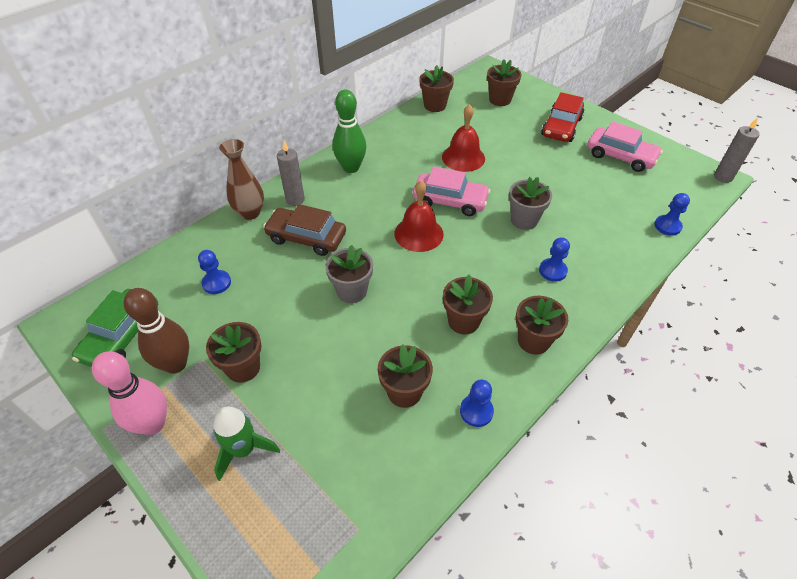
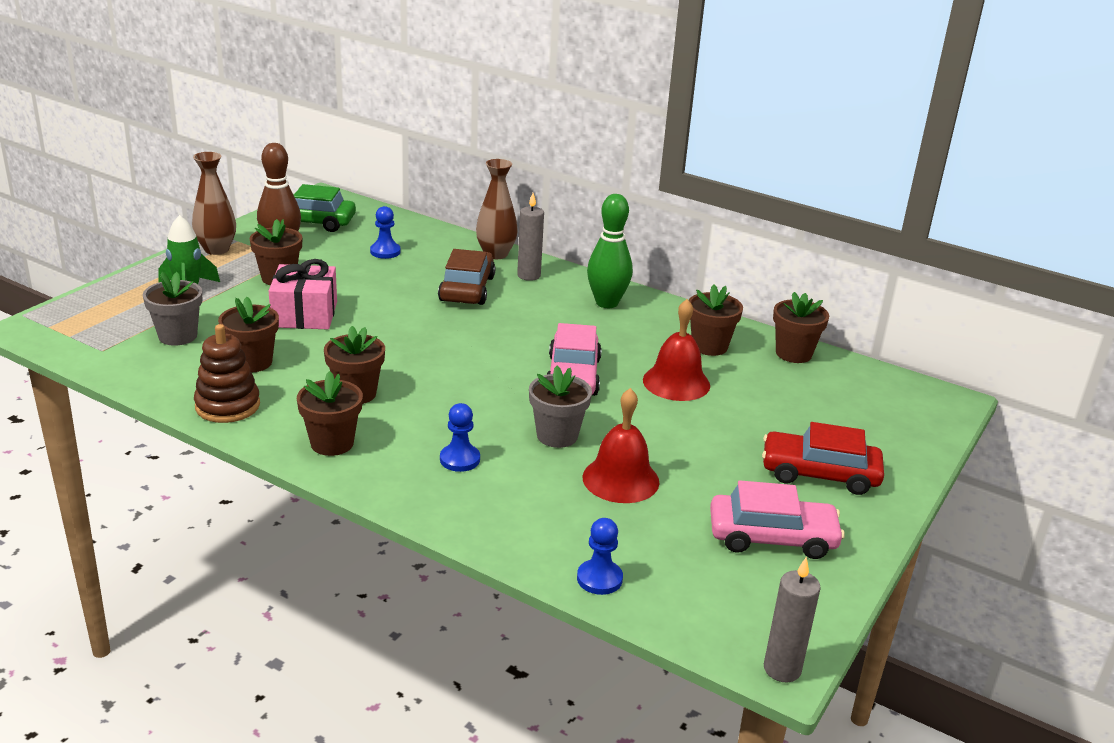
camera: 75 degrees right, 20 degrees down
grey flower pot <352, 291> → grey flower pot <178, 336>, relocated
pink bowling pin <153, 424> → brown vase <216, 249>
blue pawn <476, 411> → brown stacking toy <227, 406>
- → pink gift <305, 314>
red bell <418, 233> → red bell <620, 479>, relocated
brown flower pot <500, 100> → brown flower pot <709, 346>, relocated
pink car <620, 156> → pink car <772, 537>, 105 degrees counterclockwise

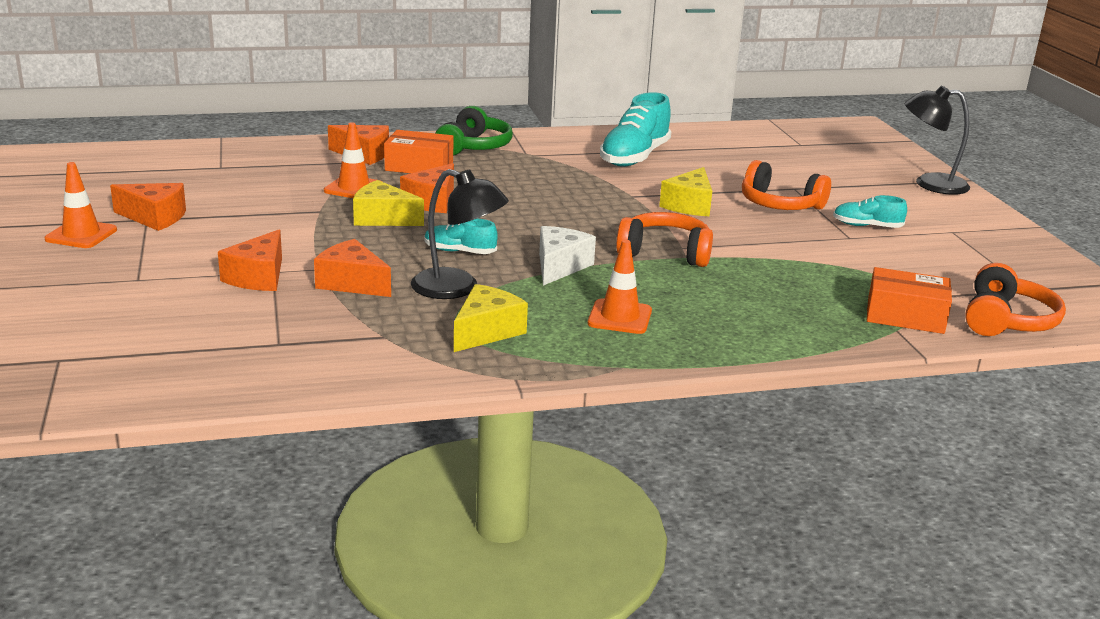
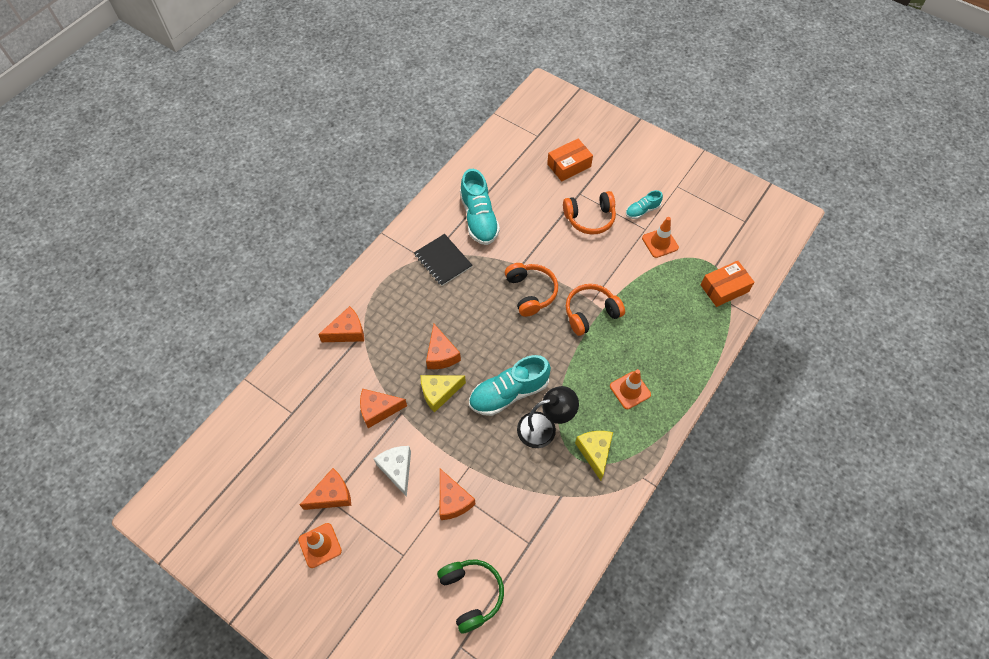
camera: 40 degrees left, 35 degrees up
orange cheese <352, 283> → orange cheese <378, 410>, relocated
white cheese <559, 266> → white cheese <397, 469>, relocated
- → black notebook <443, 261>
green headphones <474, 147> → green headphones <471, 594>, relocated
turquoise shoe <459, 251> → turquoise shoe <509, 393>, x1.89
orange headphones <1006, 320> → orange headphones <531, 292>, relocated
orange box <419, 166> → orange box <569, 165>, relocated
orange traffic cone <354, 188> → orange traffic cone <660, 243>, relocated
yellow cheese <689, 205> → -
black lamp <930, 184> → -

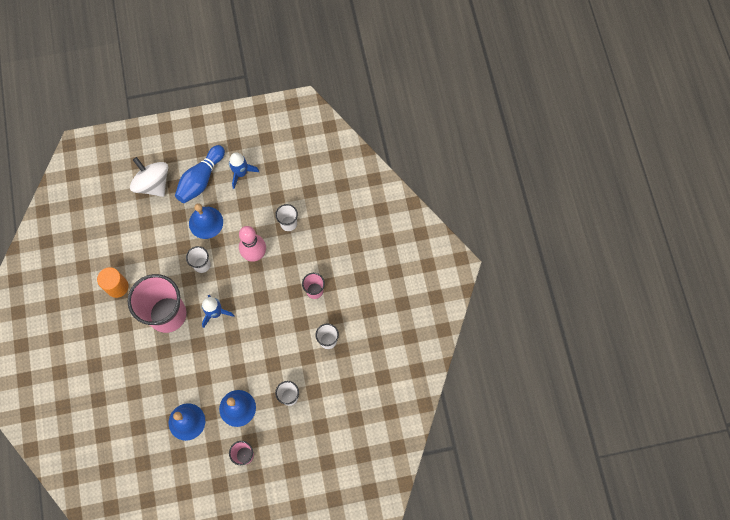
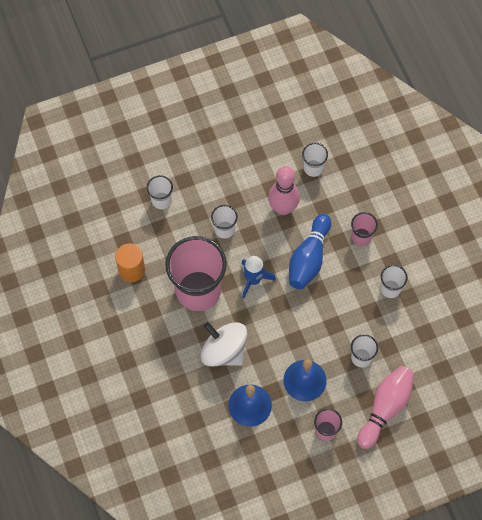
camera: 10 degrees left, 5 degrees down
- → white cup <161, 200>
white spinning top <153, 184> → white spinning top <224, 351>, relocated
blue bowling pin <201, 179> → blue bowling pin <309, 258>, relocated
- → pink bowling pin <385, 408>
blue bell <206, 222> → -
blue rocket <241, 173> → -

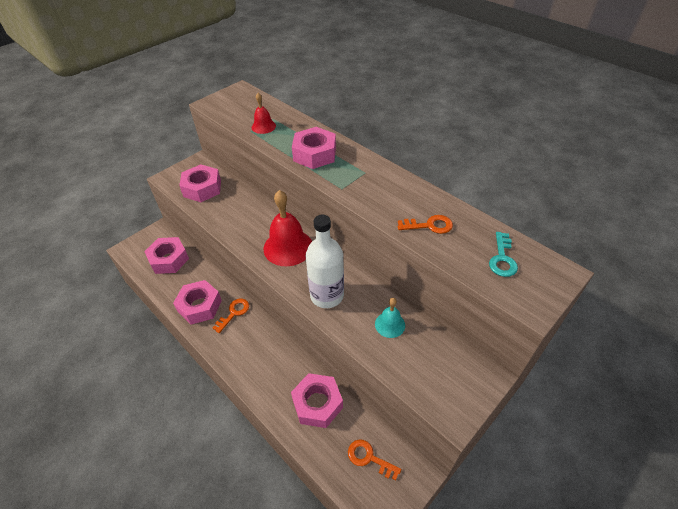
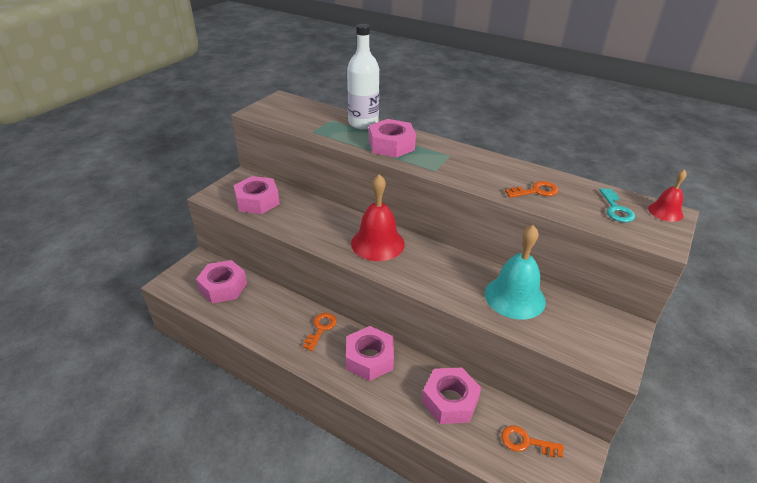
camera: 15 degrees left, 10 degrees down
pink nut <199, 306> → pink nut <369, 358>, relocated
white bottle <327, 295> → white bottle <363, 123>, relocated
turquoise bell <390, 324> → turquoise bell <514, 297>, x1.89
red bell <263, 126> → red bell <665, 212>, relocated

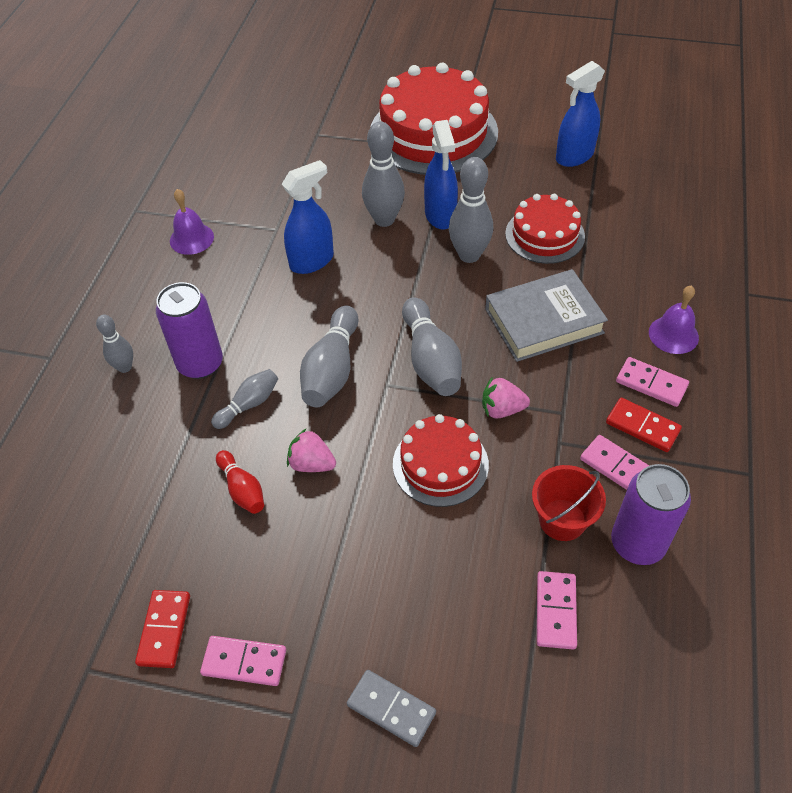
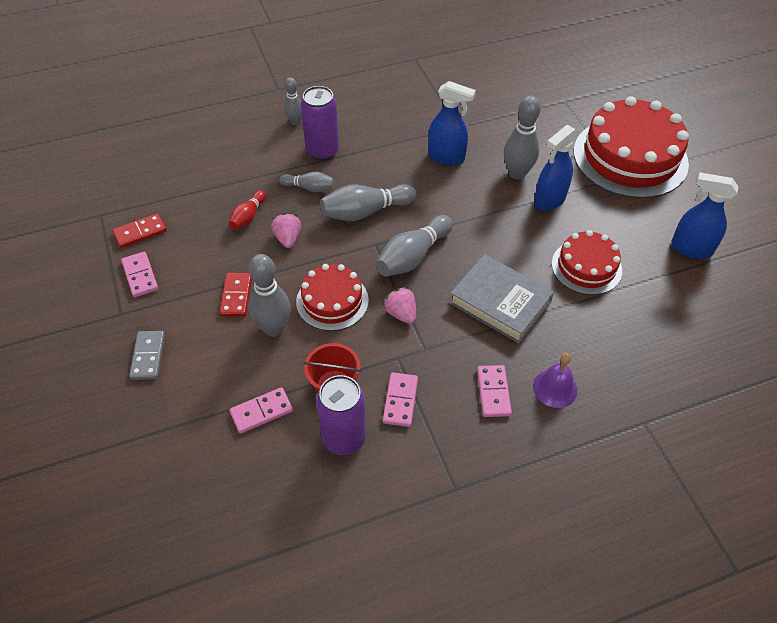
camera: 55 degrees right, 0 degrees up
red domino <642, 426> → red domino <236, 296>, relocated
grey bowling pin <469, 255> → grey bowling pin <274, 328>, relocated
purple bell <191, 238> → -

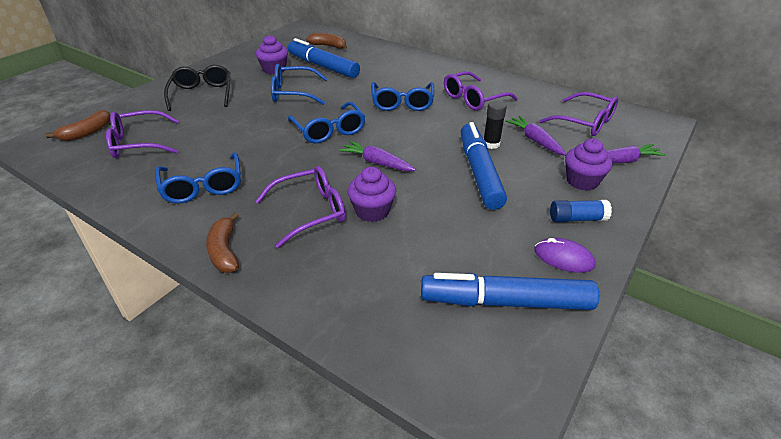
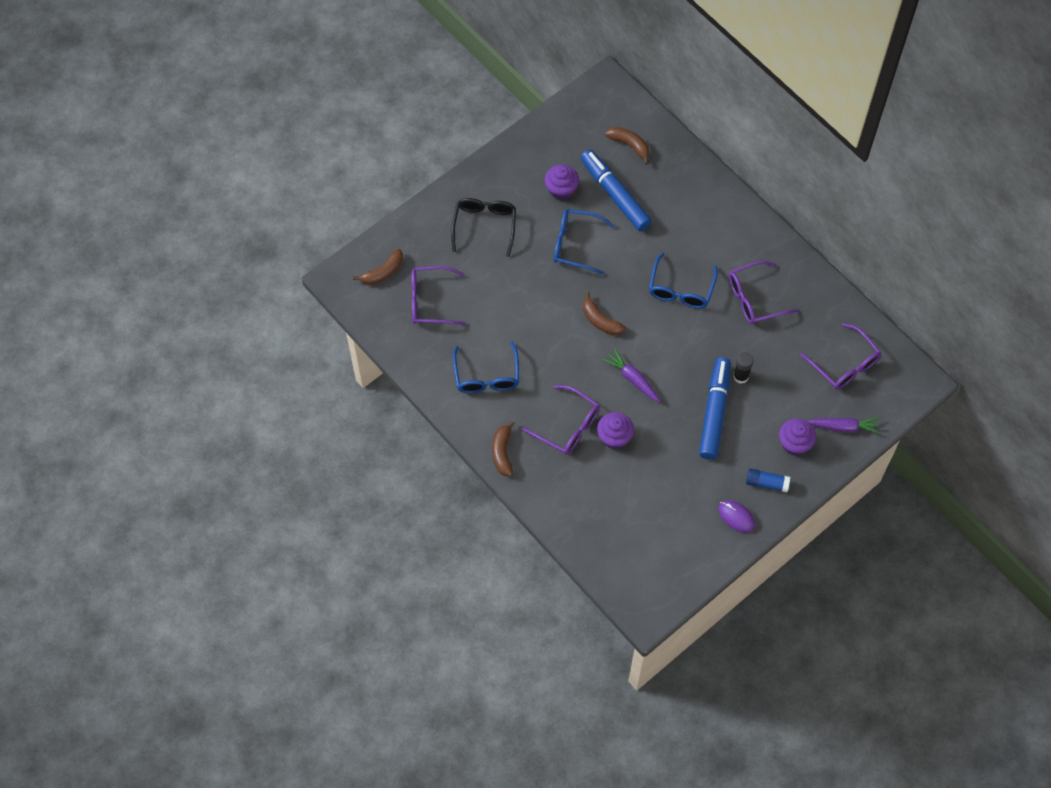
camera: 15 degrees right, 25 degrees up
purple glasses <311, 211> → purple glasses <568, 426>, 45 degrees clockwise
blue glasses <329, 130> → brown banana <600, 320>
blue marker <505, 302> → -
purple carrot <535, 141> → -

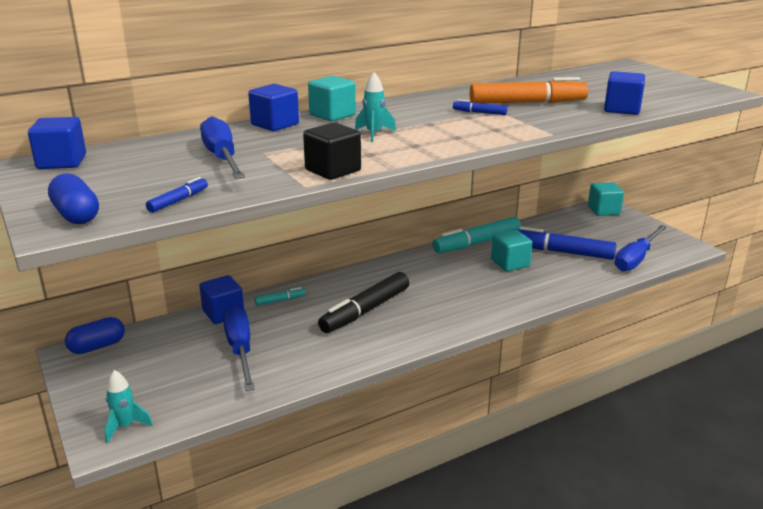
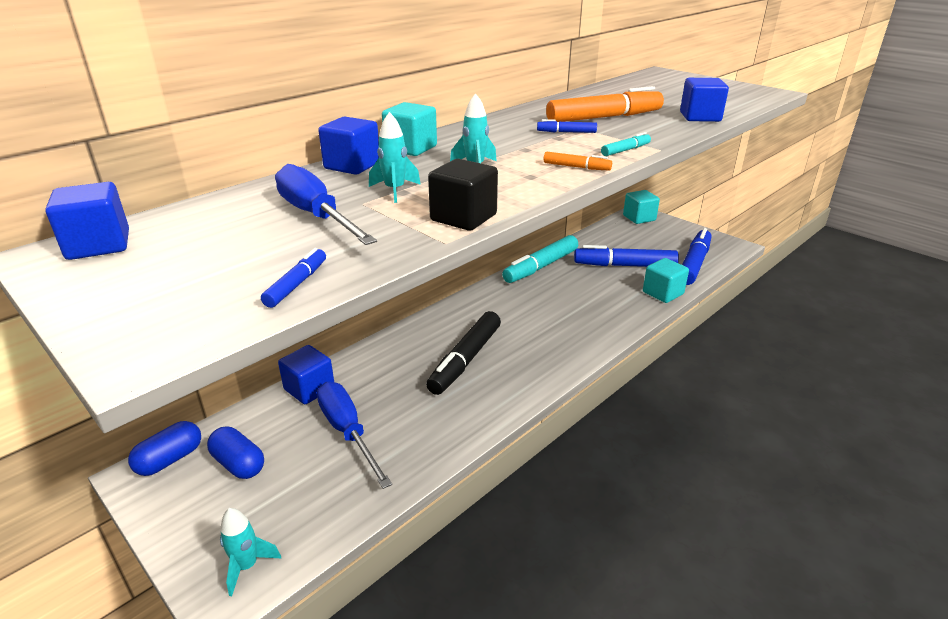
camera: 15 degrees left, 5 degrees up
blue capsule <76, 215> → blue capsule <238, 464>, relocated
- → turquoise rocket <395, 191>
- → orange marker <576, 167>
turquoise marker <280, 300> → turquoise marker <625, 150>, relocated
turquoise cube <510, 263> → turquoise cube <663, 293>, relocated
blue screwdriver <636, 259> → blue marker <694, 264>

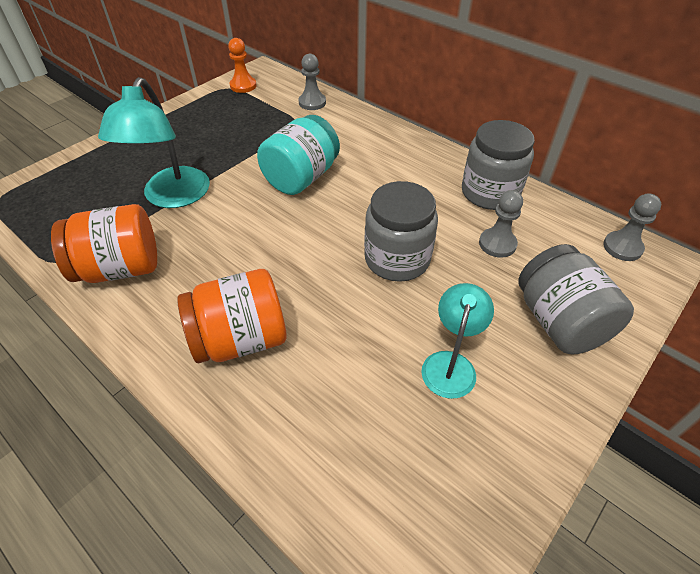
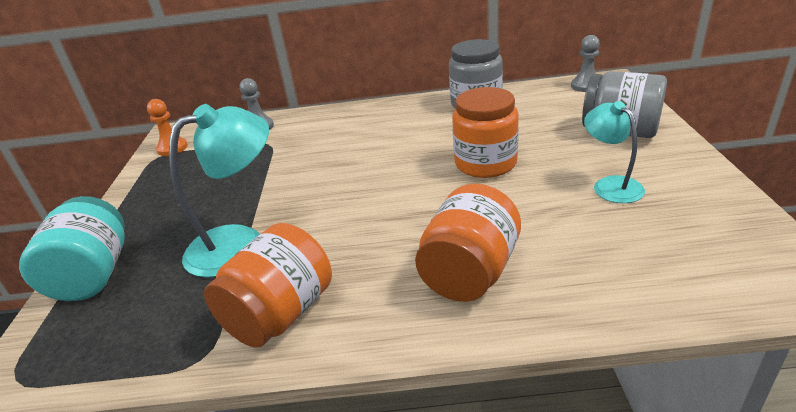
camera: 40 degrees left, 15 degrees down
turquoise jar <301, 178> → turquoise jar <93, 275>, relocated
turquoise lamp <172, 197> → turquoise lamp <240, 243>, 90 degrees counterclockwise
grey jar <397, 259> → orange jar <485, 163>
grey pawn <497, 244> → -

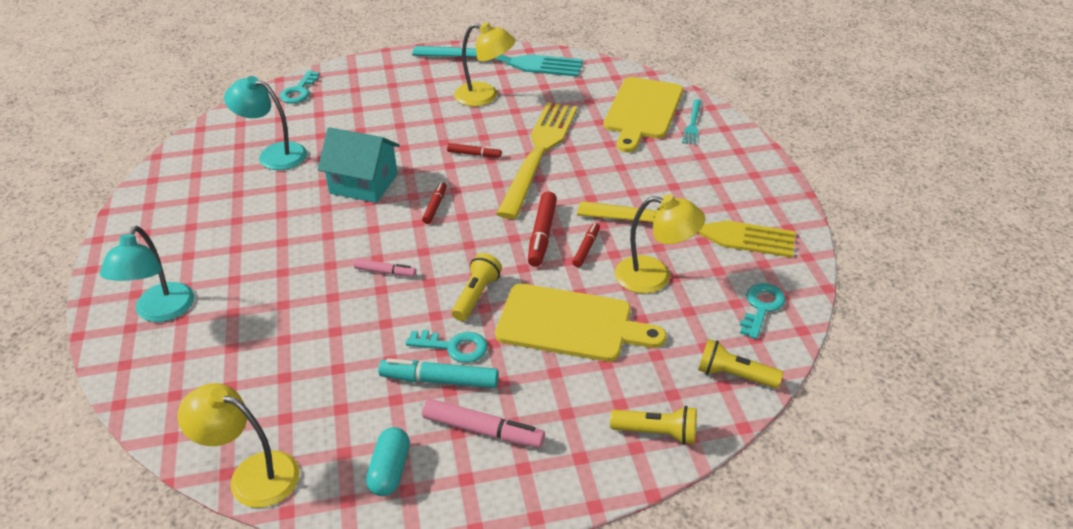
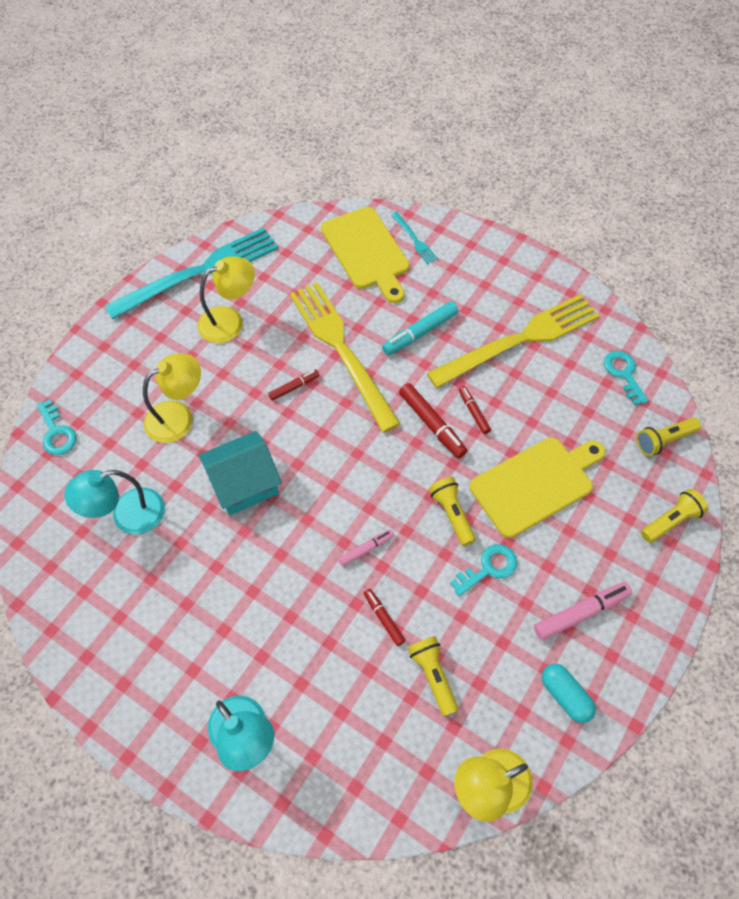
camera: 45 degrees left, 20 degrees up
yellow lamp <654, 277> → yellow lamp <178, 417>, relocated
red marker <435, 206> → red marker <383, 618>, relocated
turquoise marker <440, 380> → turquoise marker <420, 333>, relocated
- → yellow flashlight <433, 675>

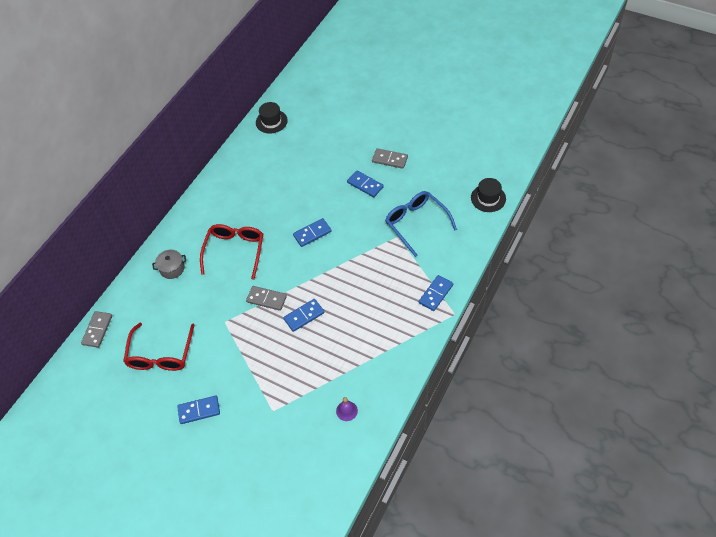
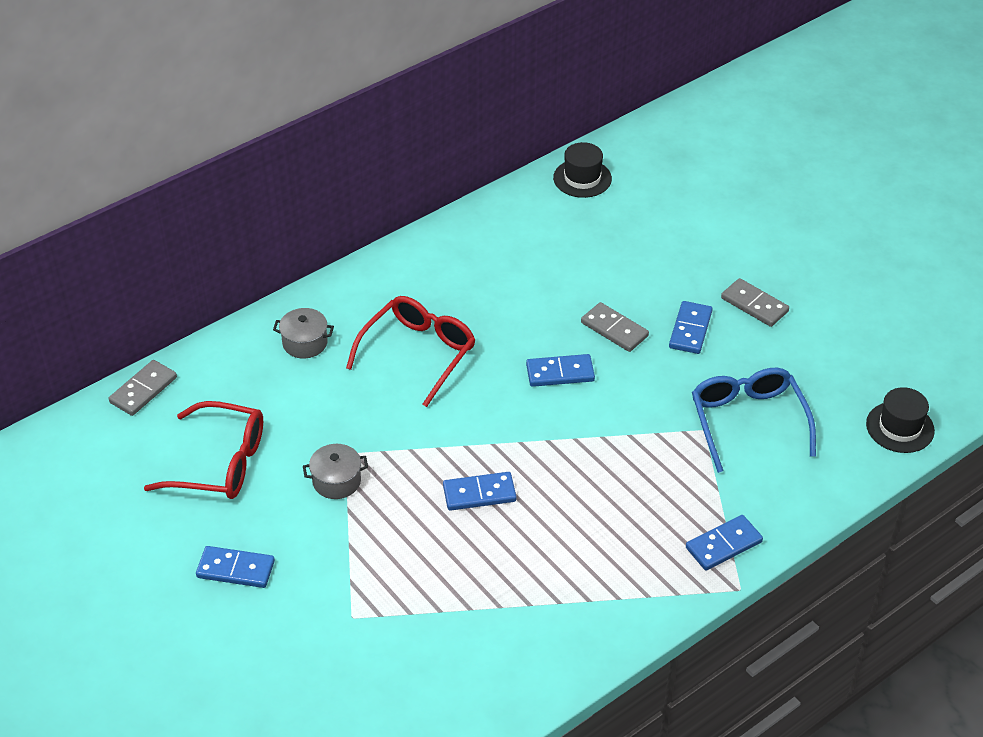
camera: 20 degrees right, 10 degrees down
red glasses <160, 354> → red glasses <220, 463>, 105 degrees counterclockwise
- → grey pot <336, 481>
grey domino <266, 299> → grey domino <614, 329>, relocated
blue domino <365, 185> → blue domino <690, 330>, 45 degrees clockwise
purple bell <346, 411> → -

